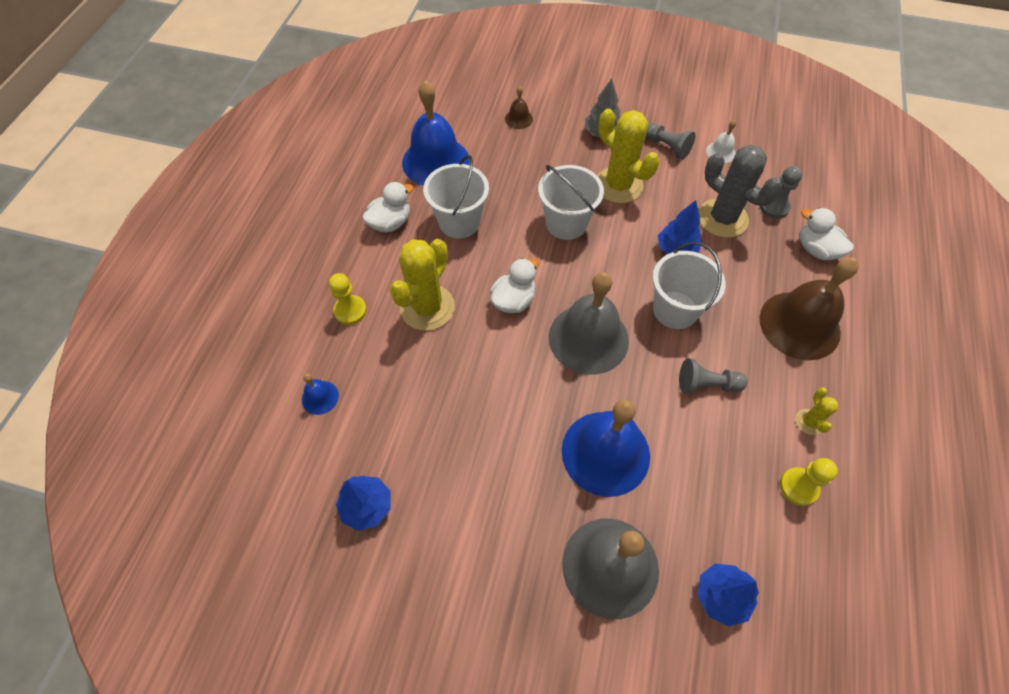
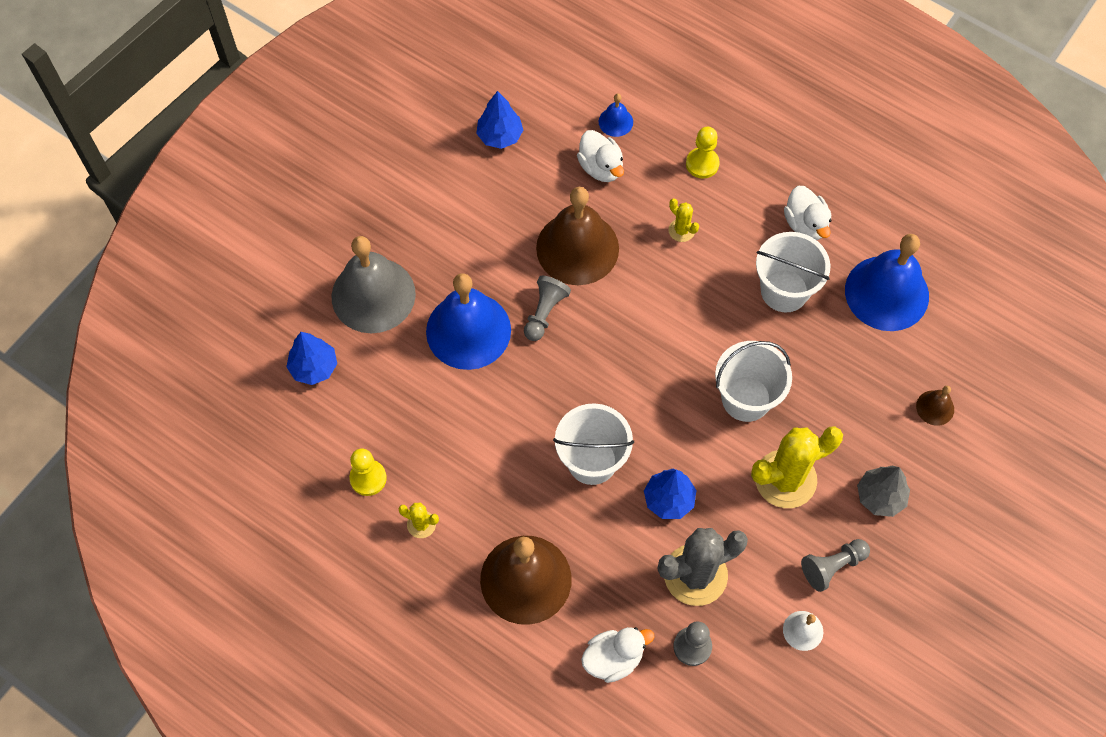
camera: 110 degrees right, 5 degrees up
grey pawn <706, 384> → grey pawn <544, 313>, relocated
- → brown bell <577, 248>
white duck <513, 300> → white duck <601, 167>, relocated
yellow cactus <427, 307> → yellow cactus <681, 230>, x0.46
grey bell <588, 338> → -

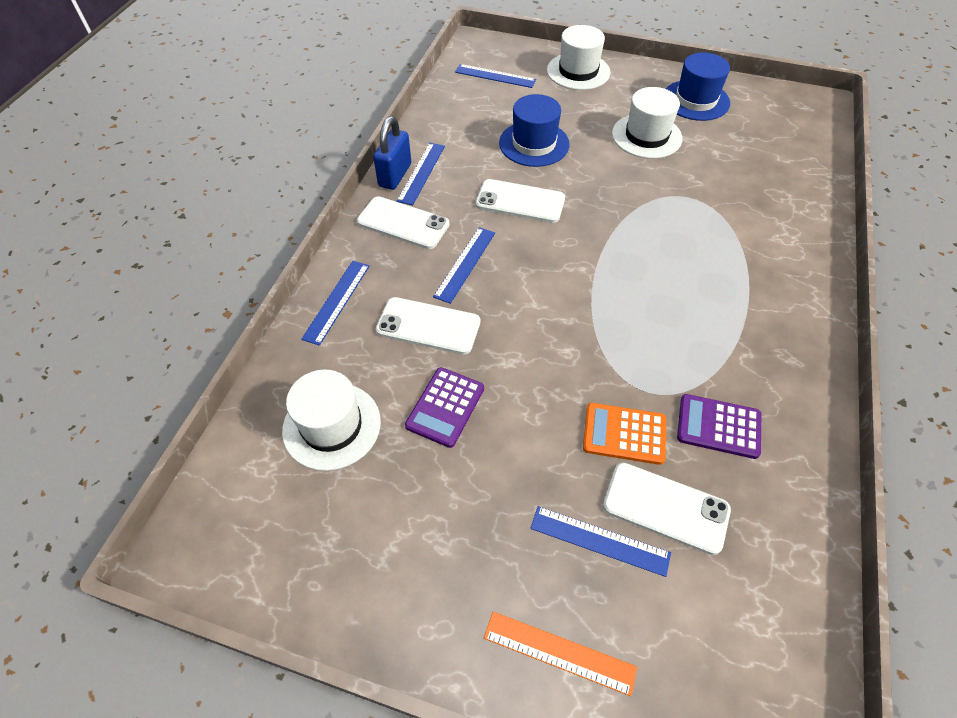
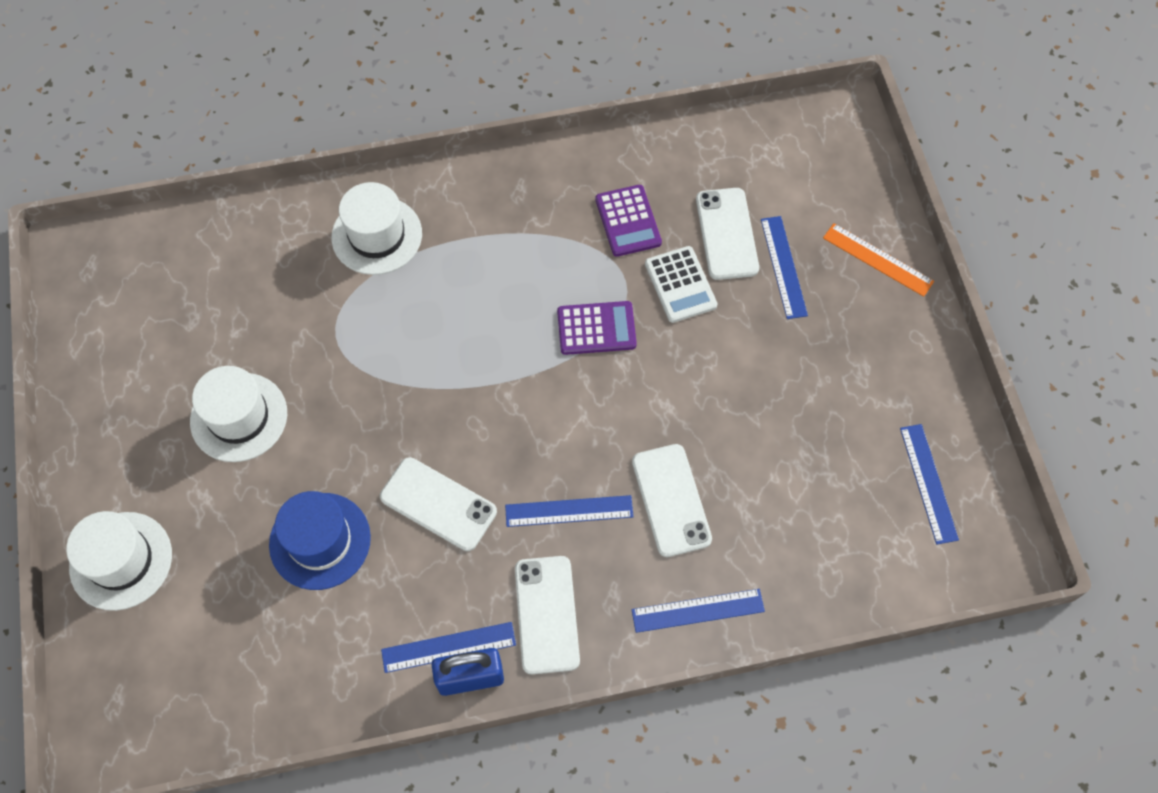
camera: 120 degrees left, 10 degrees up
white hat <332, 426> → white hat <377, 235>, relocated
white phone <520, 201> → white phone <438, 504>, 45 degrees counterclockwise
purple calculator <445, 407> → purple calculator <596, 328>, relocated
orange calculator <624, 434> → white calculator <680, 285>
orange ruler <559, 652> → orange ruler <877, 260>, 45 degrees counterclockwise
blue ruler <495, 76> → blue ruler <928, 483>, relocated
blue hat <695, 100> → -

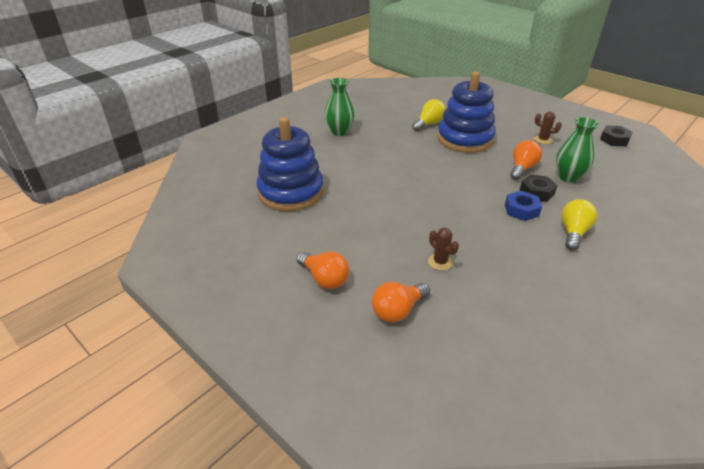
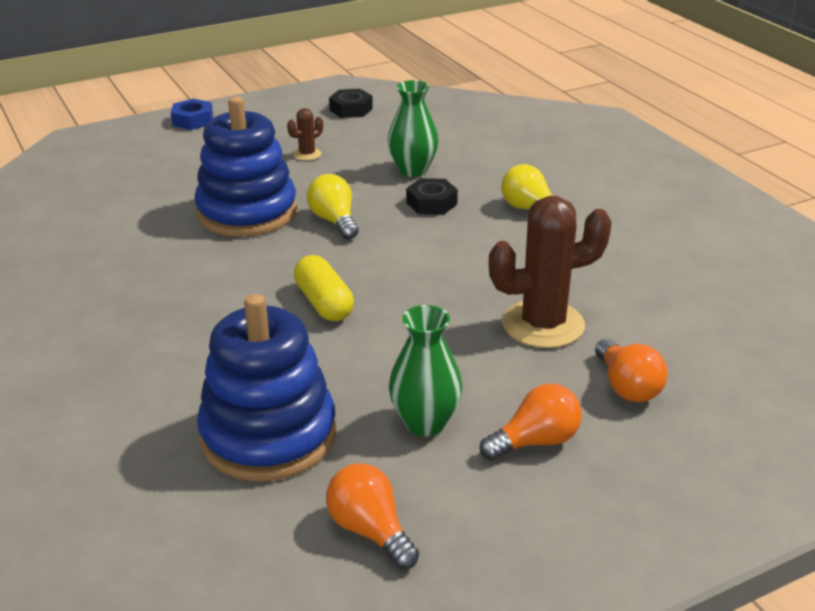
camera: 70 degrees left, 5 degrees down
blue nut <521, 210> → blue nut <193, 120>, relocated
- → yellow capsule <324, 303>
yellow light bulb <429, 124> → yellow light bulb <334, 221>, relocated
orange light bulb <522, 168> → orange light bulb <370, 531>, relocated
green vase <339, 132> → green vase <425, 423>, relocated
brown cactus <440, 262> → brown cactus <543, 324>, x2.22

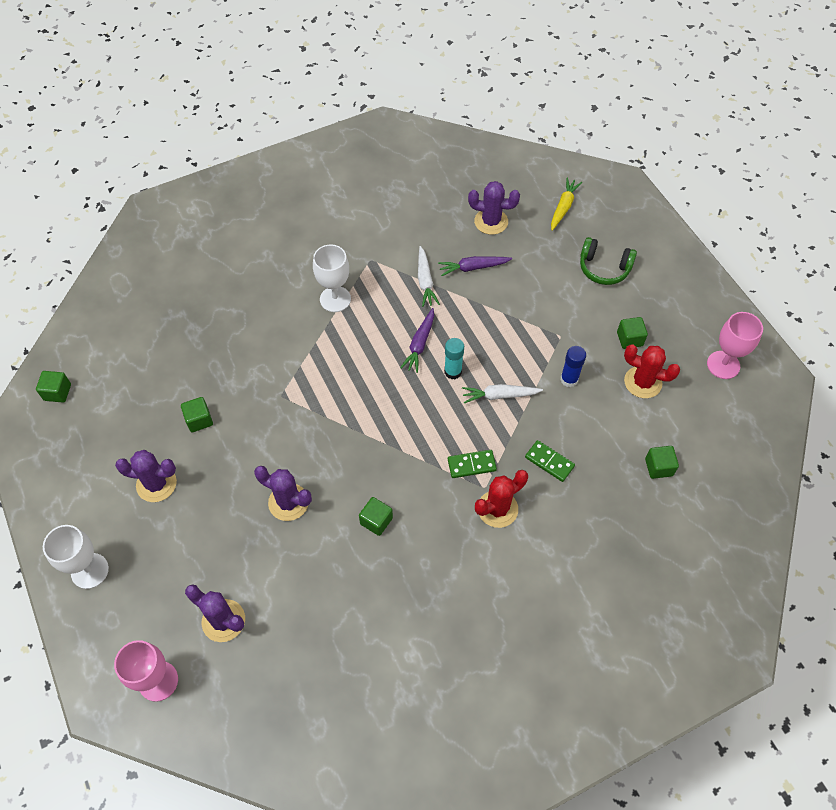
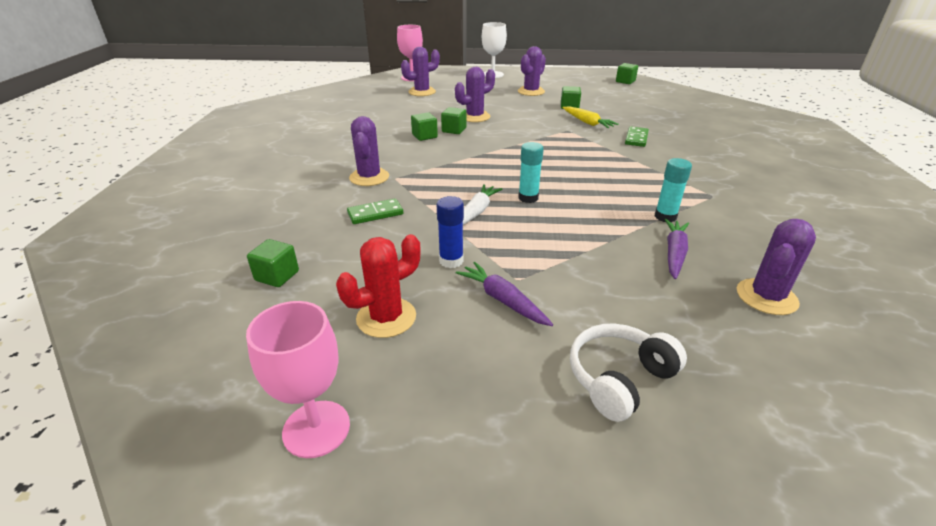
camera: 120 degrees right, 25 degrees down
red cactus <497, 509> → purple cactus <369, 177>
green cube <629, 339> → green cube <454, 130>, relocated
purple carrot <420, 344> → purple carrot <503, 300>, relocated
yellow carrot <563, 207> → yellow carrot <587, 122>, relocated
green headphones <604, 268> → white headphones <619, 379>
green domino <471, 465> → green domino <636, 138>, relocated
white carrot <425, 281> → turquoise glue stick <665, 217>
white goblet <335, 299> → -

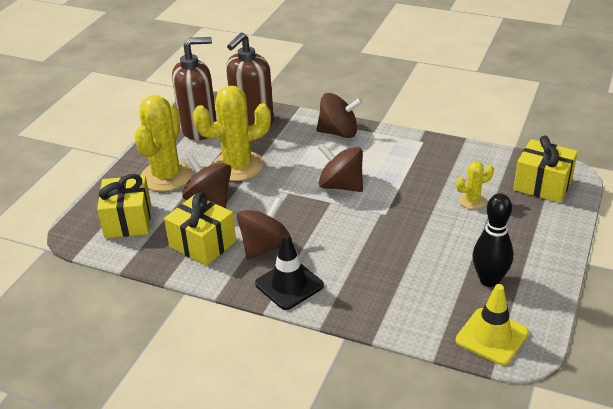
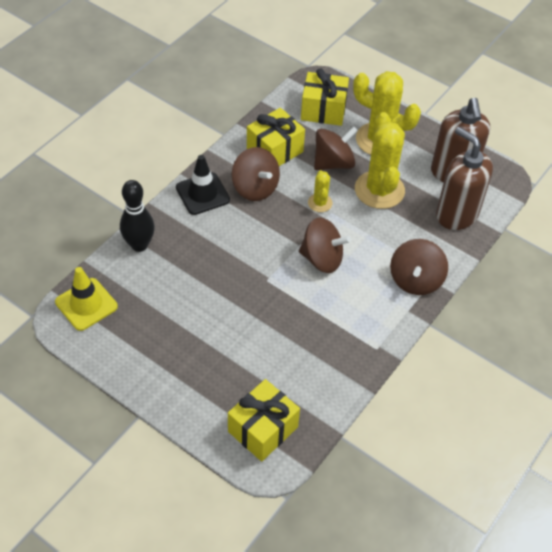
camera: 100 degrees right, 15 degrees up
black bowling pin <489, 280> → black bowling pin <139, 245>, relocated
brown spinning top <341, 185> → brown spinning top <322, 259>, 60 degrees clockwise
yellow cactus <472, 201> → yellow cactus <320, 203>, relocated

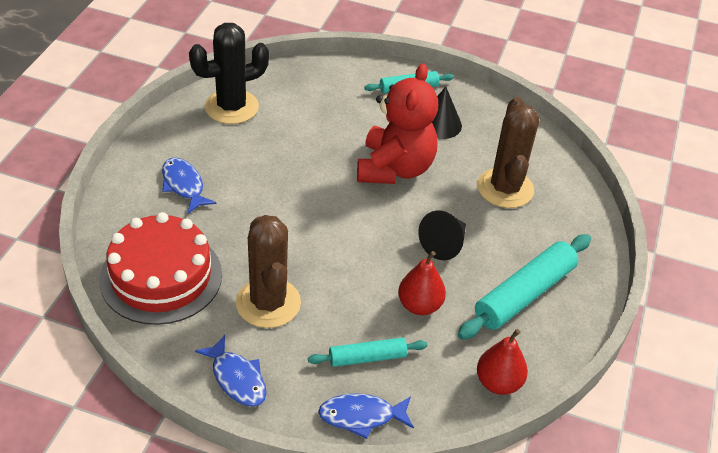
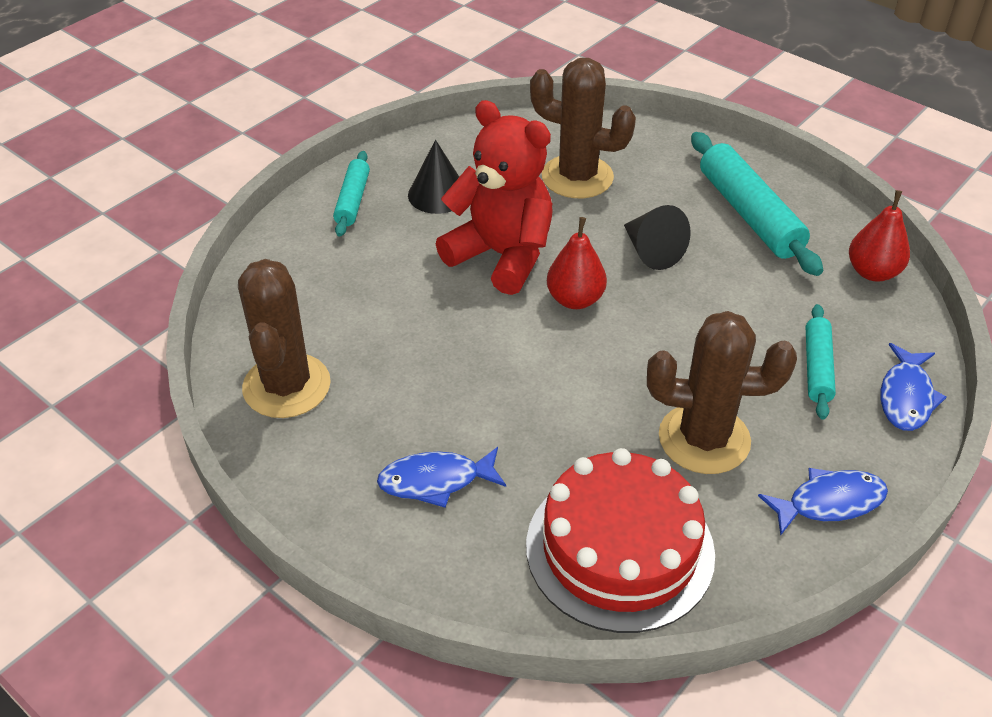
camera: 65 degrees left, 0 degrees up
black cactus <231, 107> → brown cactus <286, 386>
red pear <419, 305> → red pear <575, 299>, relocated

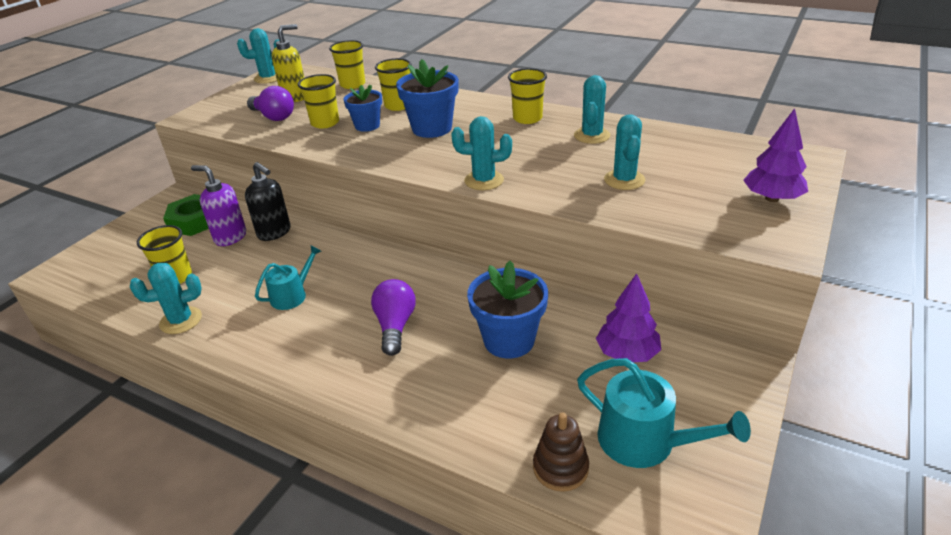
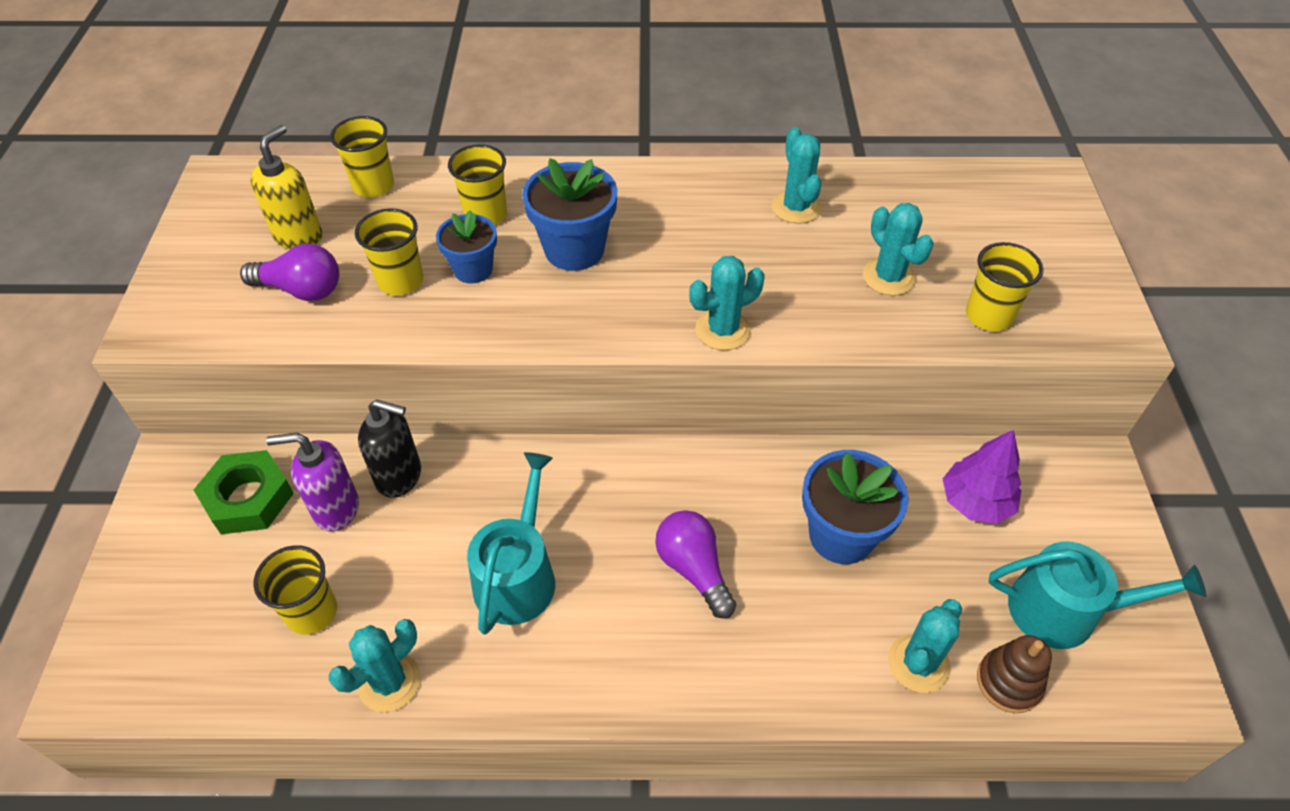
camera: 30 degrees left, 15 degrees up
turquoise watering can <292, 295> → turquoise watering can <518, 575>, x1.59
turquoise cactus <268, 78> → turquoise cactus <918, 663>, relocated
yellow cup <527, 118> → yellow cup <988, 316>, relocated
purple tree <772, 198> → -

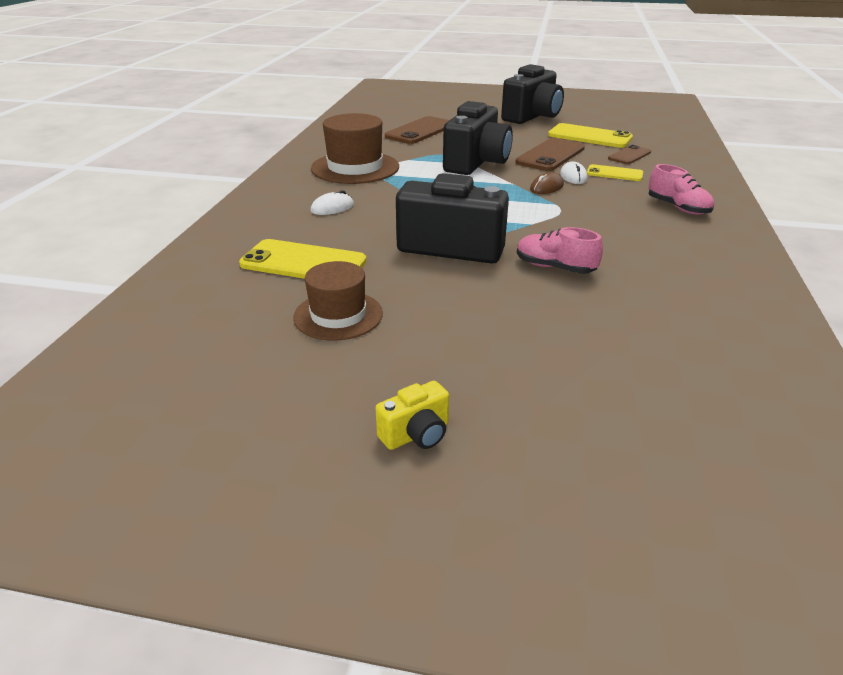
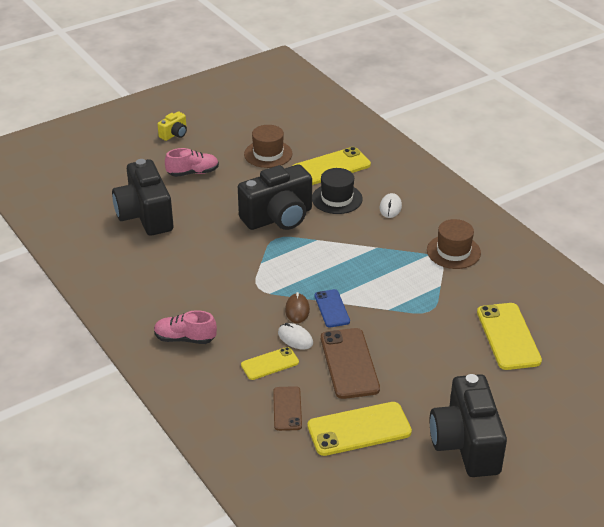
camera: 135 degrees right, 5 degrees up
black camera <476, 163> → black camera <145, 216>, relocated
yellow camera <416, 434> → yellow camera <174, 134>, 150 degrees counterclockwise
pink shoe <554, 267> → pink shoe <193, 173>, relocated
- → black hat <337, 198>
- → blue phone <331, 308>
brown hat <355, 168> → brown hat <453, 251>, x0.65
brown phone <420, 131> → yellow phone <508, 336>

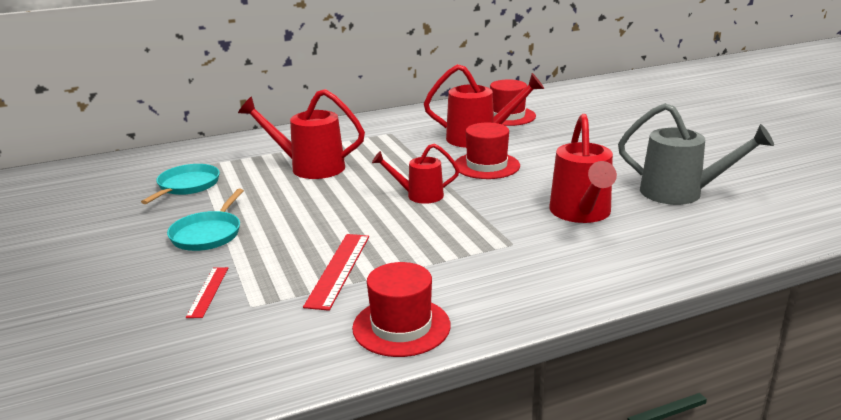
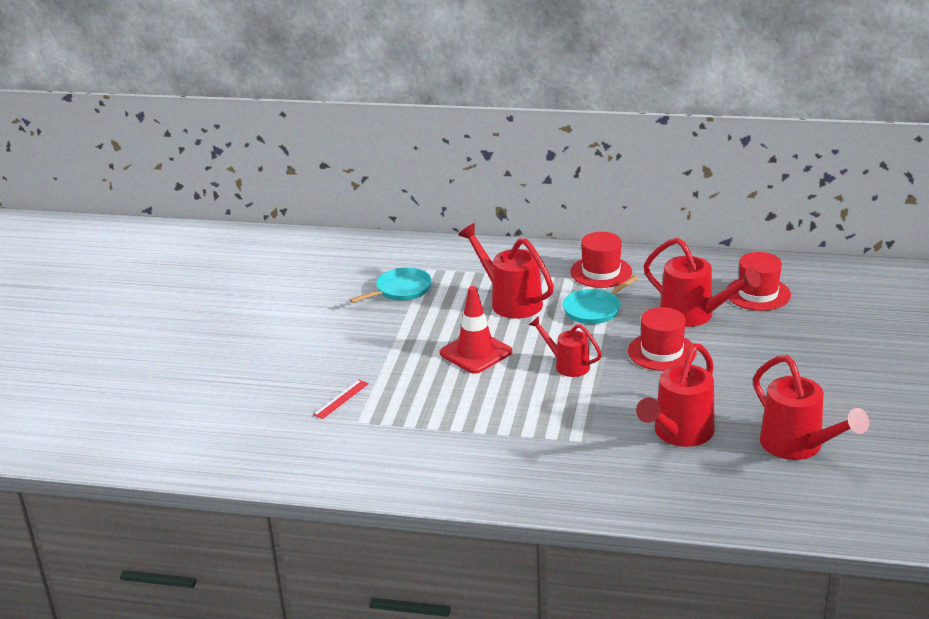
camera: 35 degrees right, 5 degrees up
- → red traffic cone <476, 353>
turquoise pan <208, 234> → turquoise pan <594, 310>, relocated
red hat <401, 326> → red hat <601, 272>, relocated
grey watering can <681, 193> → red watering can <798, 446>
red ruler <338, 269> → -

